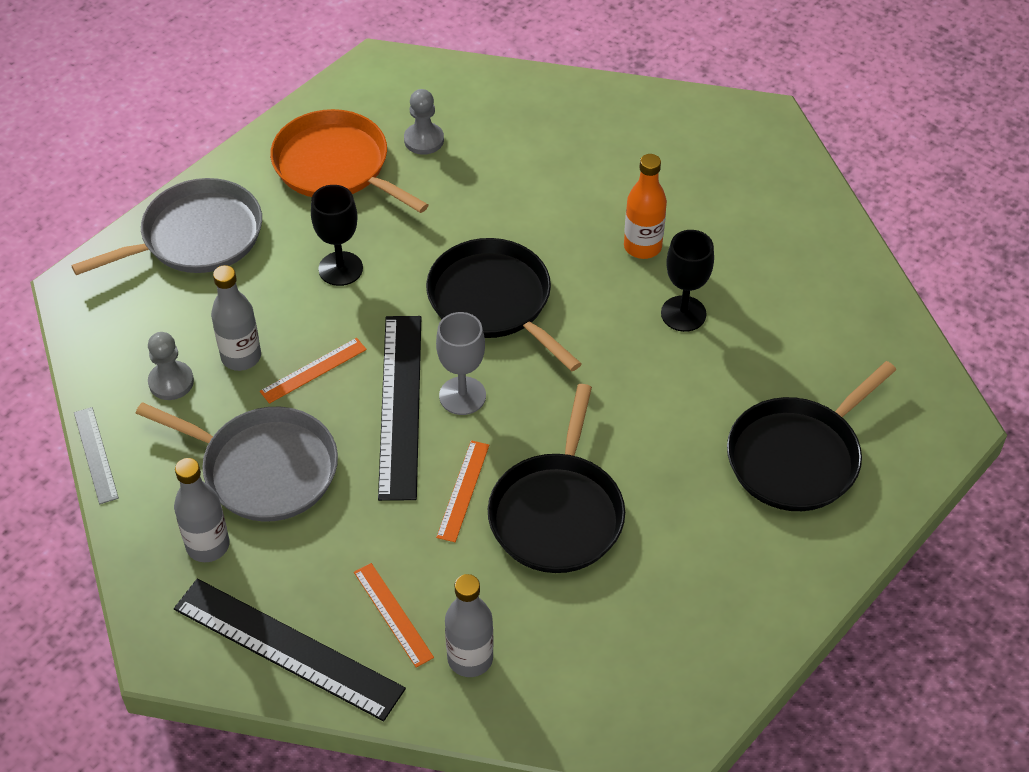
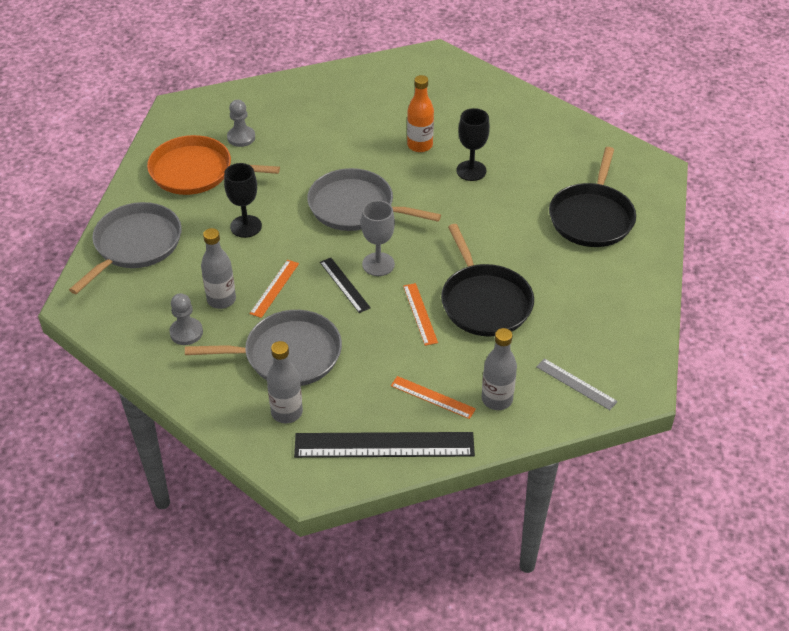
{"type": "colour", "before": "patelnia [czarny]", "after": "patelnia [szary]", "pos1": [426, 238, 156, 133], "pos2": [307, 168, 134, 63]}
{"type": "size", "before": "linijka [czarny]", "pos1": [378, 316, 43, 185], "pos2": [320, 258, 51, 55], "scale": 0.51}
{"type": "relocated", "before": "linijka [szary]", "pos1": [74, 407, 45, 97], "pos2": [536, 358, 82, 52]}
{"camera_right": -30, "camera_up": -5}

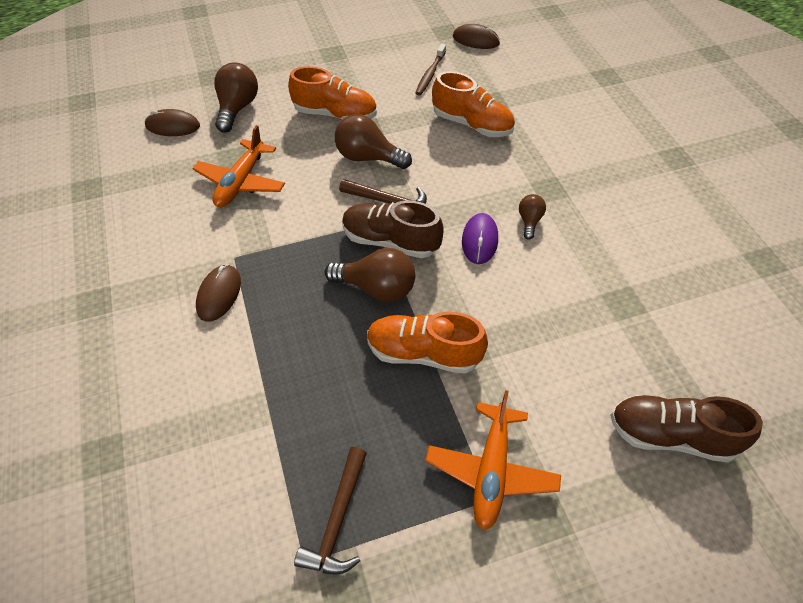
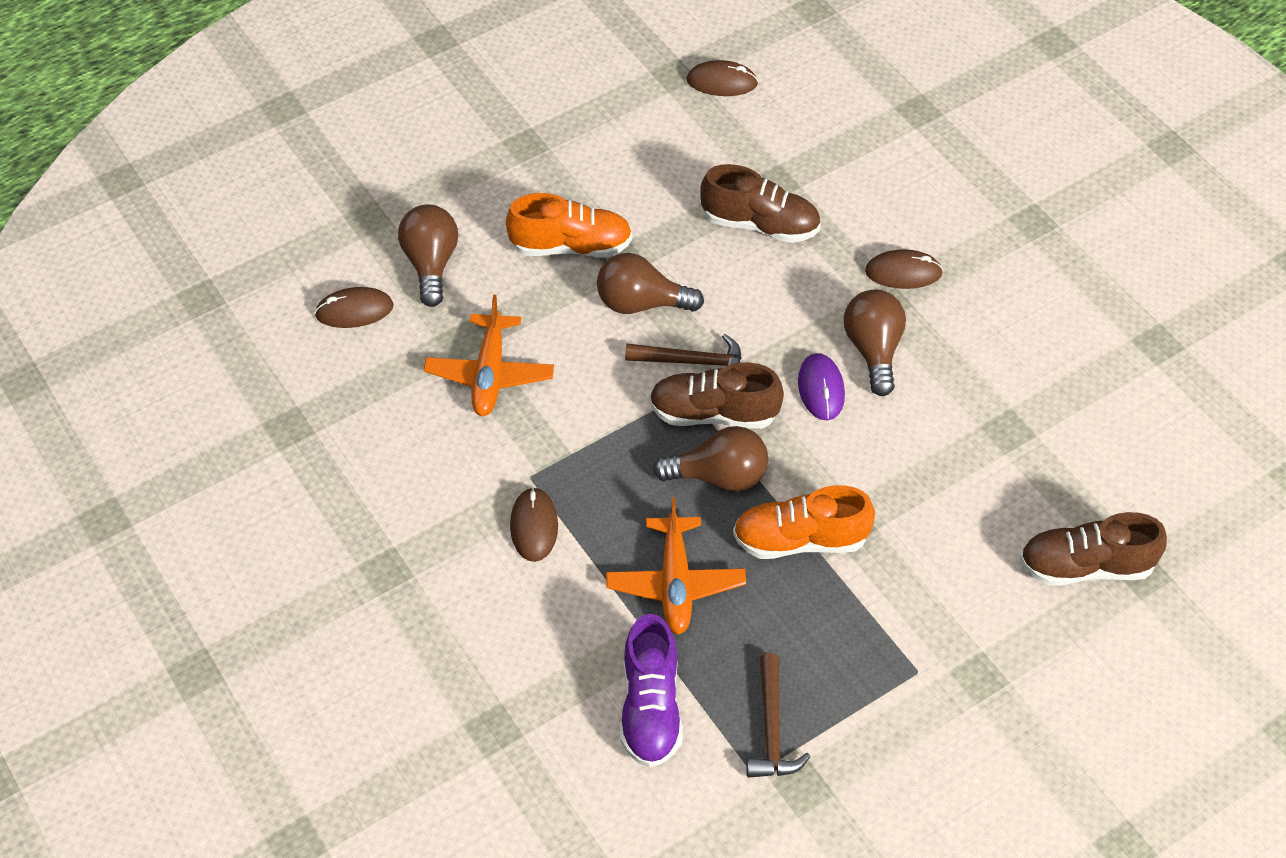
{"type": "missing", "before": "szczoteczka do zębów [brązowy]", "pos1": [415, 44, 31, 52]}
{"type": "colour", "before": "but [pomarańczowy]", "after": "but [brązowy]", "pos1": [432, 71, 83, 66], "pos2": [700, 164, 121, 79]}
{"type": "size", "before": "żarówka [brązowy]", "pos1": [519, 194, 27, 46], "pos2": [844, 290, 62, 106], "scale": 1.82}
{"type": "relocated", "before": "samolot [pomarańczowy]", "pos1": [426, 390, 135, 140], "pos2": [606, 497, 140, 138]}
{"type": "appeared", "after": "myszka [brązowy]", "pos2": [865, 249, 78, 40]}
{"type": "appeared", "after": "but [fioletowy]", "pos2": [620, 614, 63, 154]}
{"camera_right": -15, "camera_up": 0}

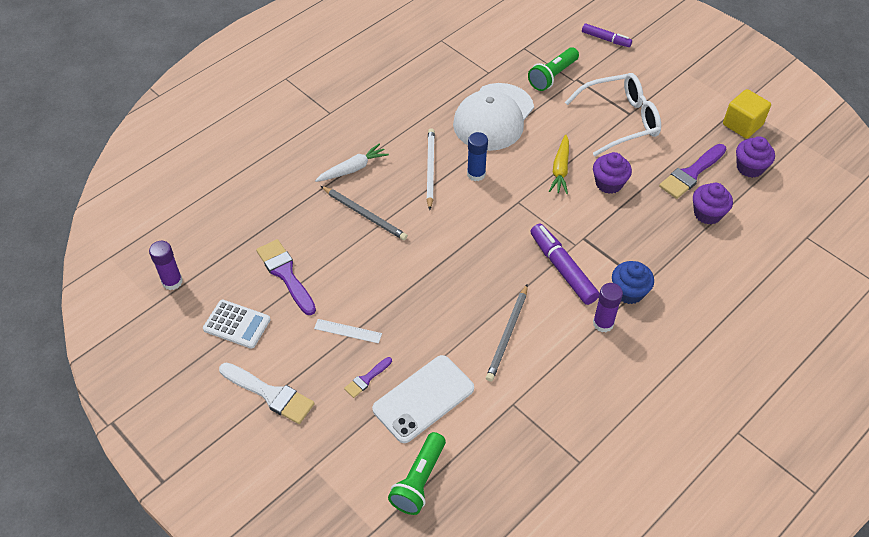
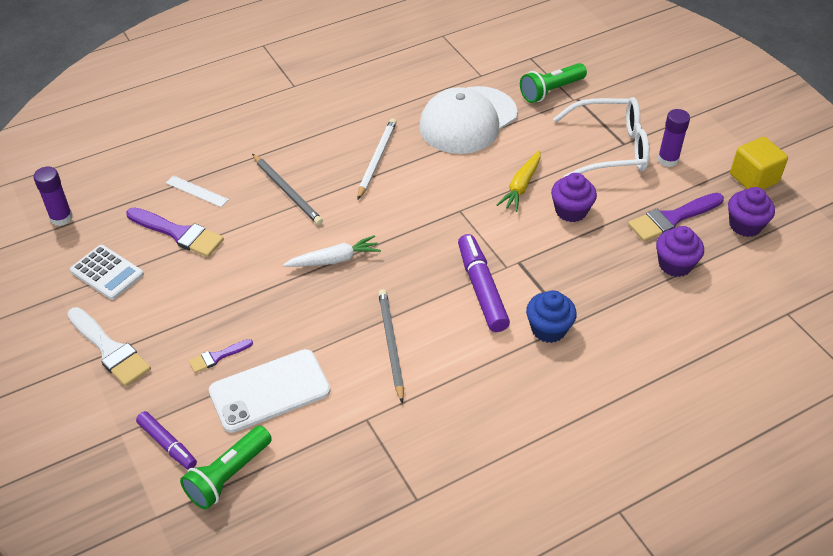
{"type": "relocated", "before": "flamaster [fioletowy]", "pos1": [582, 23, 50, 24], "pos2": [136, 411, 61, 59]}
{"type": "missing", "before": "klej w sztyfcie [niebieski]", "pos1": [467, 132, 21, 49]}
{"type": "relocated", "before": "marchewka [biały]", "pos1": [315, 143, 74, 39], "pos2": [283, 235, 98, 32]}
{"type": "spun", "before": "pędzel [fioletowy]", "pos1": [256, 239, 60, 76], "pos2": [126, 207, 98, 50], "turn": 135}
{"type": "relocated", "before": "klej w sztyfcie [fioletowy]", "pos1": [593, 283, 30, 49], "pos2": [658, 109, 32, 58]}
{"type": "spun", "before": "ołówek [szary]", "pos1": [486, 284, 42, 98], "pos2": [378, 289, 26, 115], "turn": 135}
{"type": "relocated", "before": "linijka [biały]", "pos1": [314, 319, 68, 24], "pos2": [166, 175, 63, 32]}
{"camera_right": 15, "camera_up": -5}

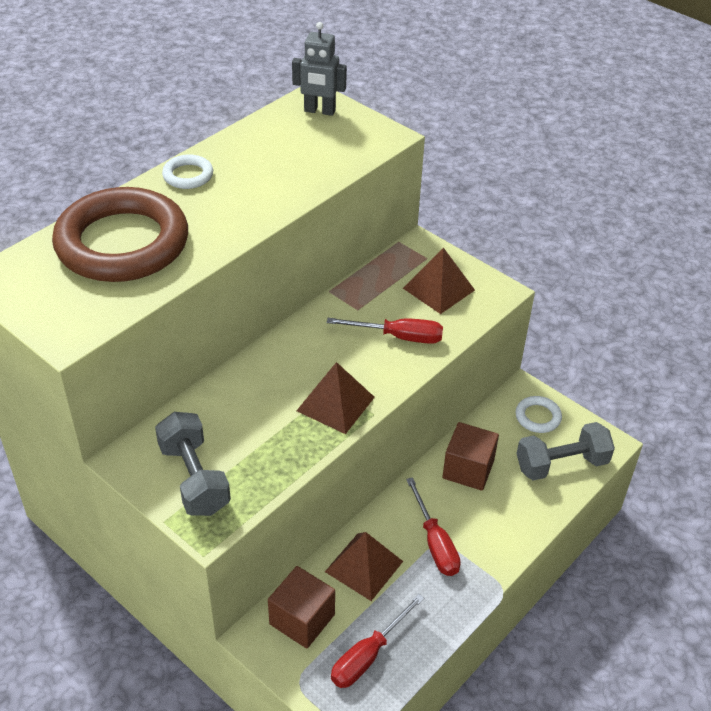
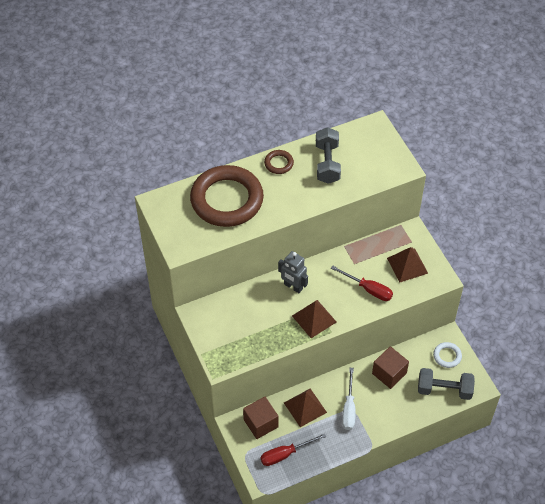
{"type": "relocated", "before": "robot [szary]", "pos1": [292, 22, 55, 94], "pos2": [278, 251, 30, 42]}
{"type": "colour", "before": "pierścień [biały]", "after": "pierścień [brązowy]", "pos1": [162, 154, 51, 35], "pos2": [264, 150, 30, 24]}
{"type": "relocated", "before": "hantel [szary]", "pos1": [155, 412, 76, 104], "pos2": [316, 127, 25, 57]}
{"type": "colour", "before": "śrubokręt [czerwony]", "after": "śrubokręt [biały]", "pos1": [406, 477, 55, 99], "pos2": [342, 368, 14, 62]}
{"camera_right": 25, "camera_up": 10}

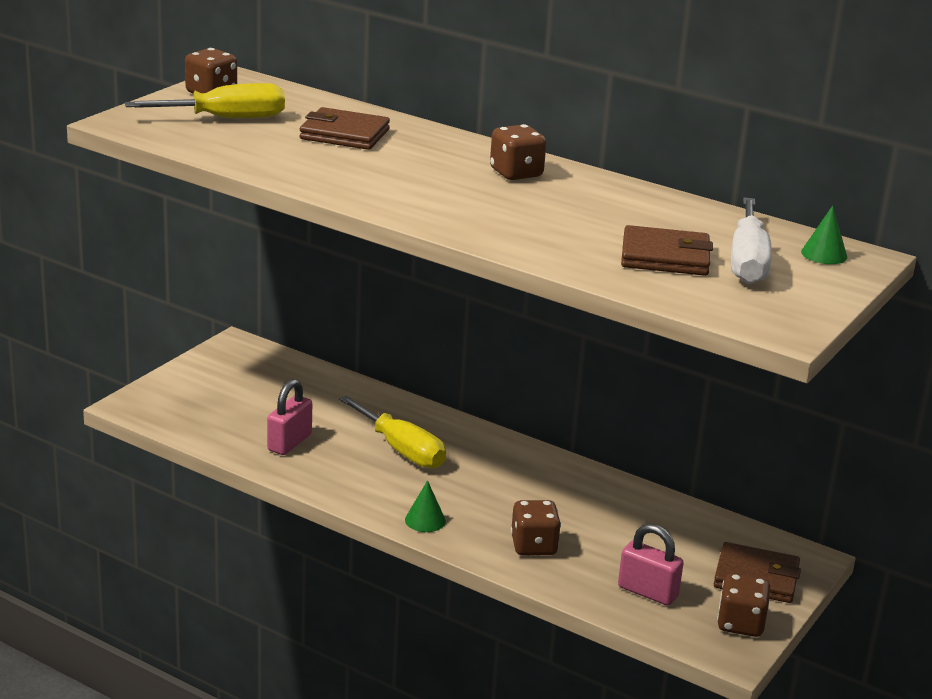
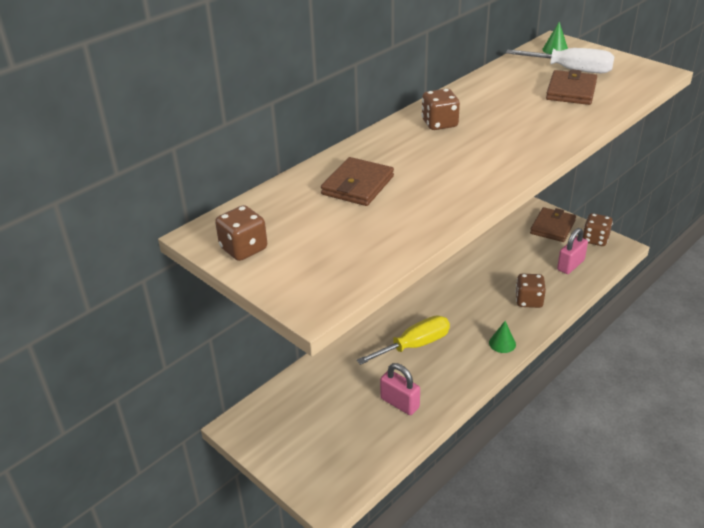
{"type": "missing", "before": "śrubokręt [żółty]", "pos1": [125, 83, 160, 35]}
{"camera_right": -75, "camera_up": 10}

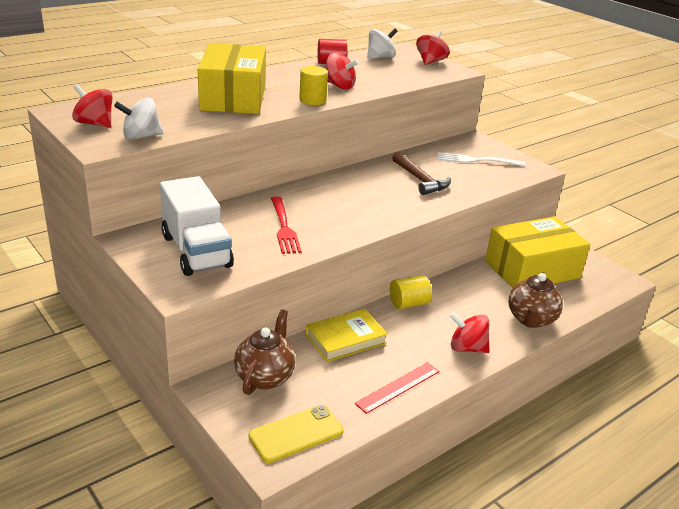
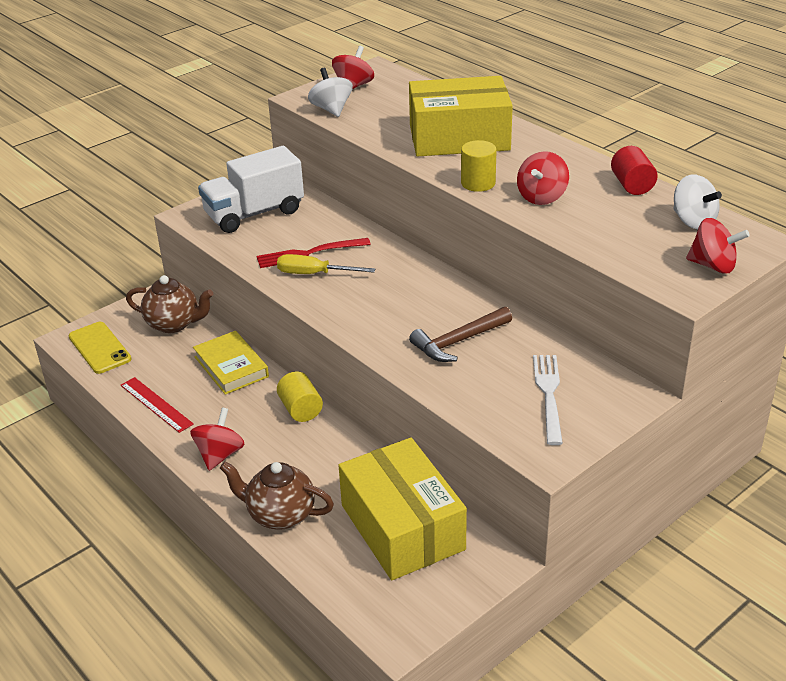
{"type": "appeared", "after": "śrubokręt [żółty]", "pos2": [277, 254, 98, 20]}
{"camera_right": 90, "camera_up": 5}

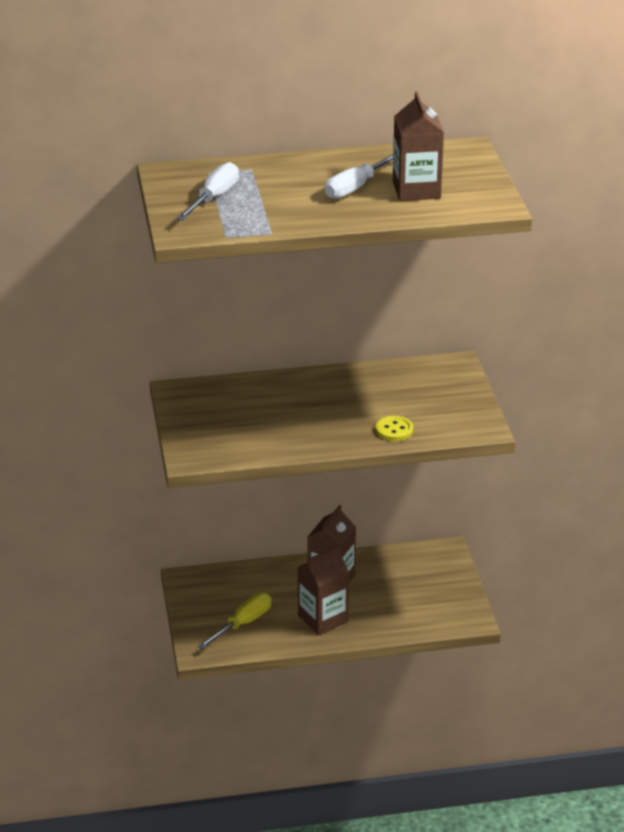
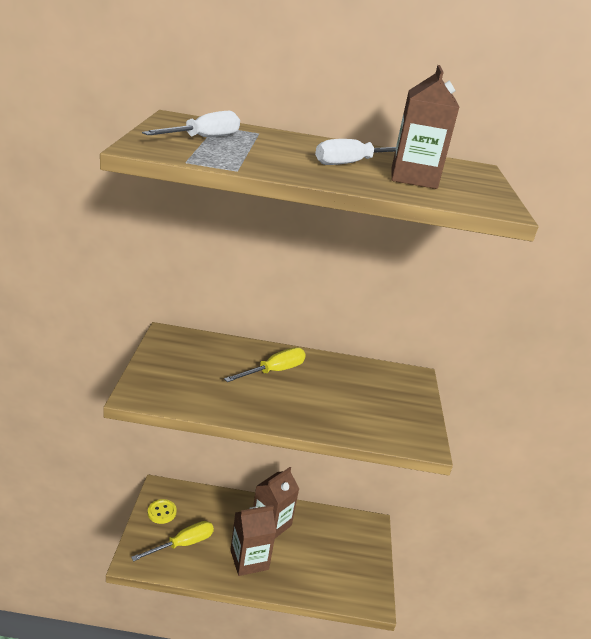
{"type": "relocated", "before": "guzik [żółty]", "pos1": [376, 416, 37, 25], "pos2": [148, 499, 29, 25]}
{"type": "appeared", "after": "śrubokręt [żółty]", "pos2": [224, 347, 82, 35]}
{"camera_right": 10, "camera_up": -5}

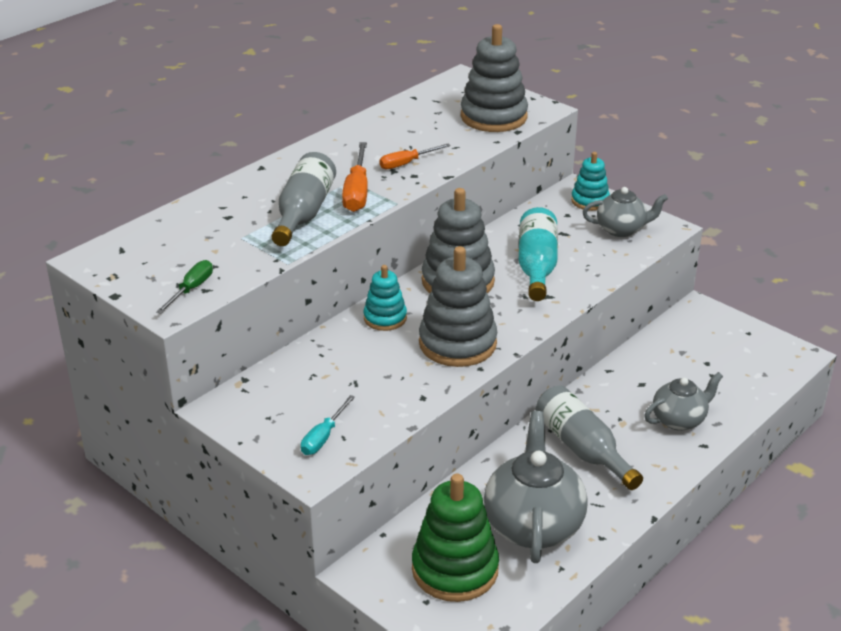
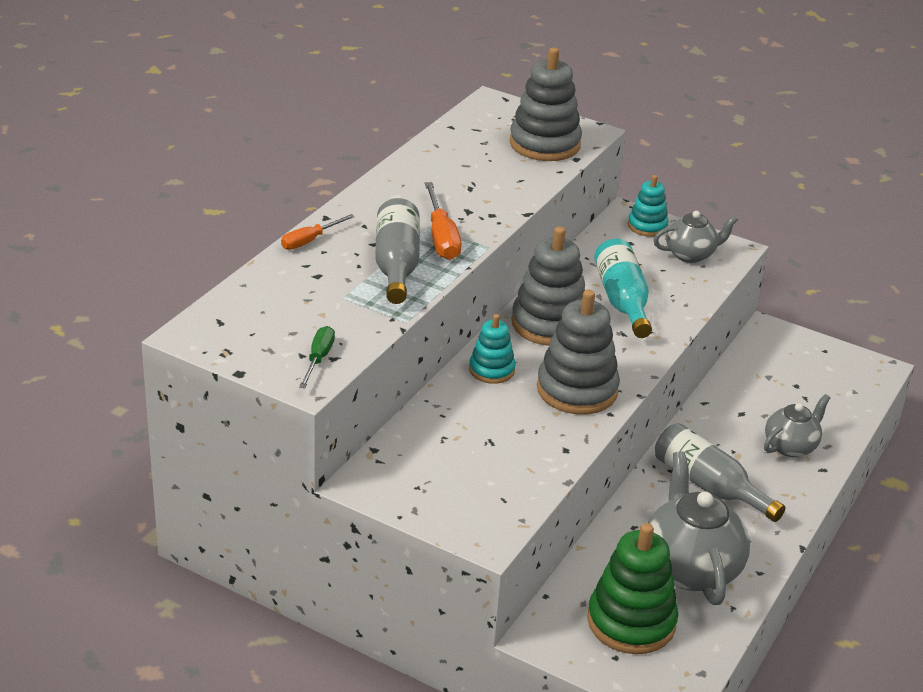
{"type": "relocated", "before": "śrubokręt [pomarańczowy]", "pos1": [379, 144, 72, 25], "pos2": [281, 214, 74, 36]}
{"type": "missing", "before": "śrubokręt [turkusowy]", "pos1": [301, 395, 54, 60]}
{"camera_right": -15, "camera_up": 0}

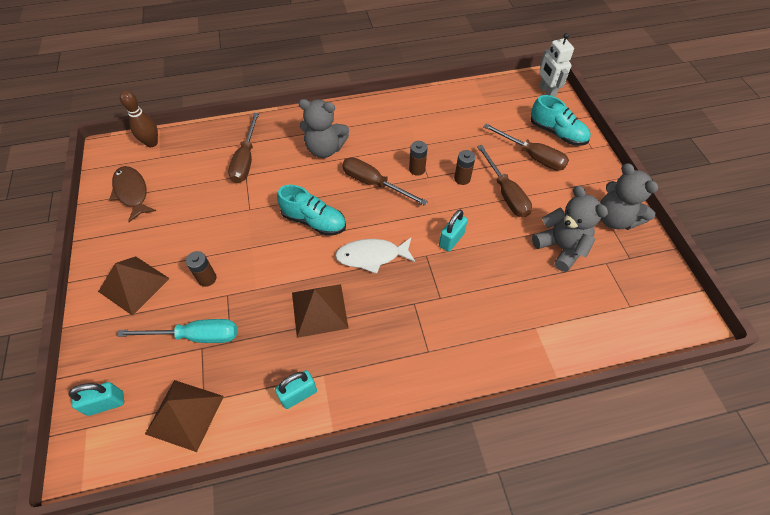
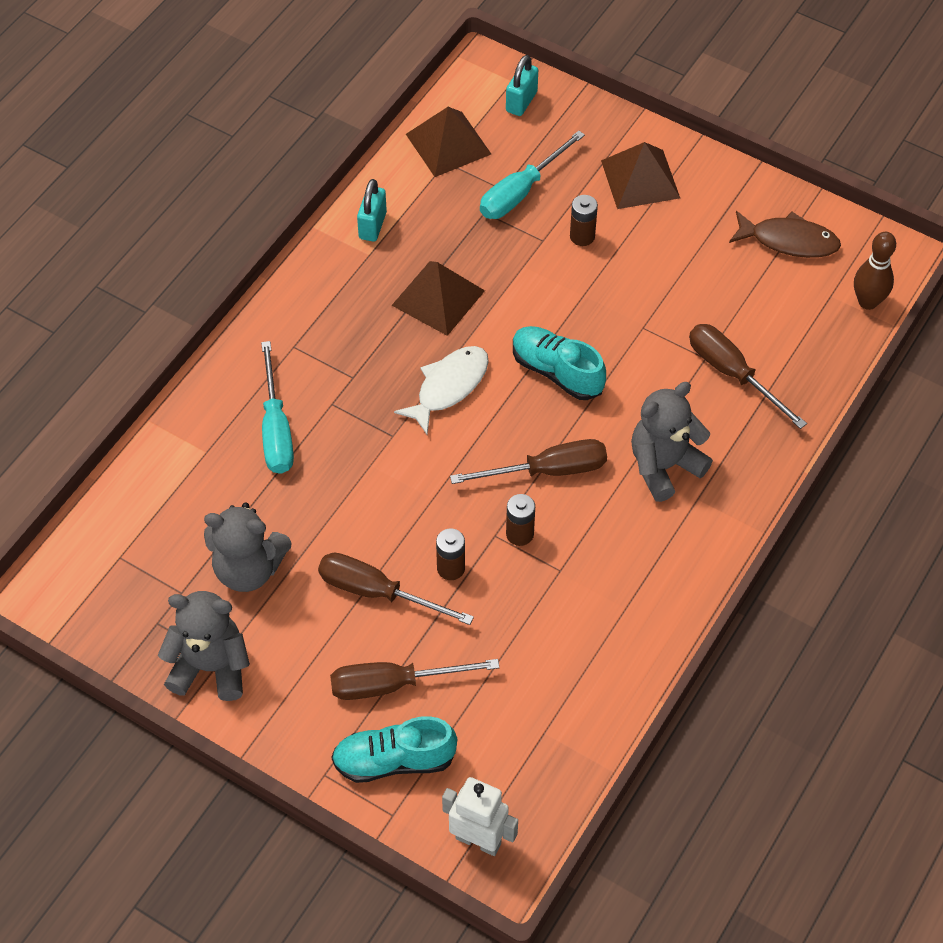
{"type": "spun", "before": "but [turkusowy]", "pos1": [277, 185, 69, 51], "pos2": [513, 326, 93, 74], "turn": 60}
{"type": "missing", "before": "kłódka [turkusowy]", "pos1": [439, 210, 29, 42]}
{"type": "appeared", "after": "śrubokręt [turkusowy]", "pos2": [261, 341, 33, 133]}
{"camera_right": 135, "camera_up": 0}

